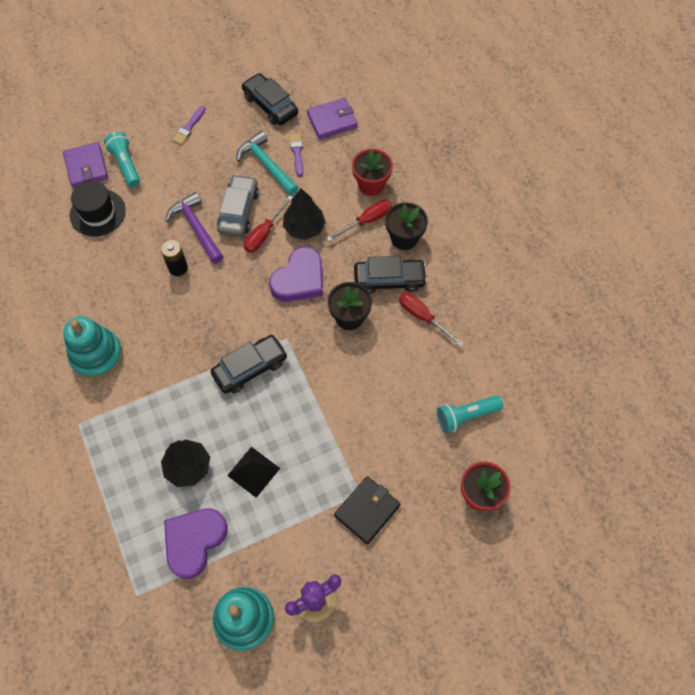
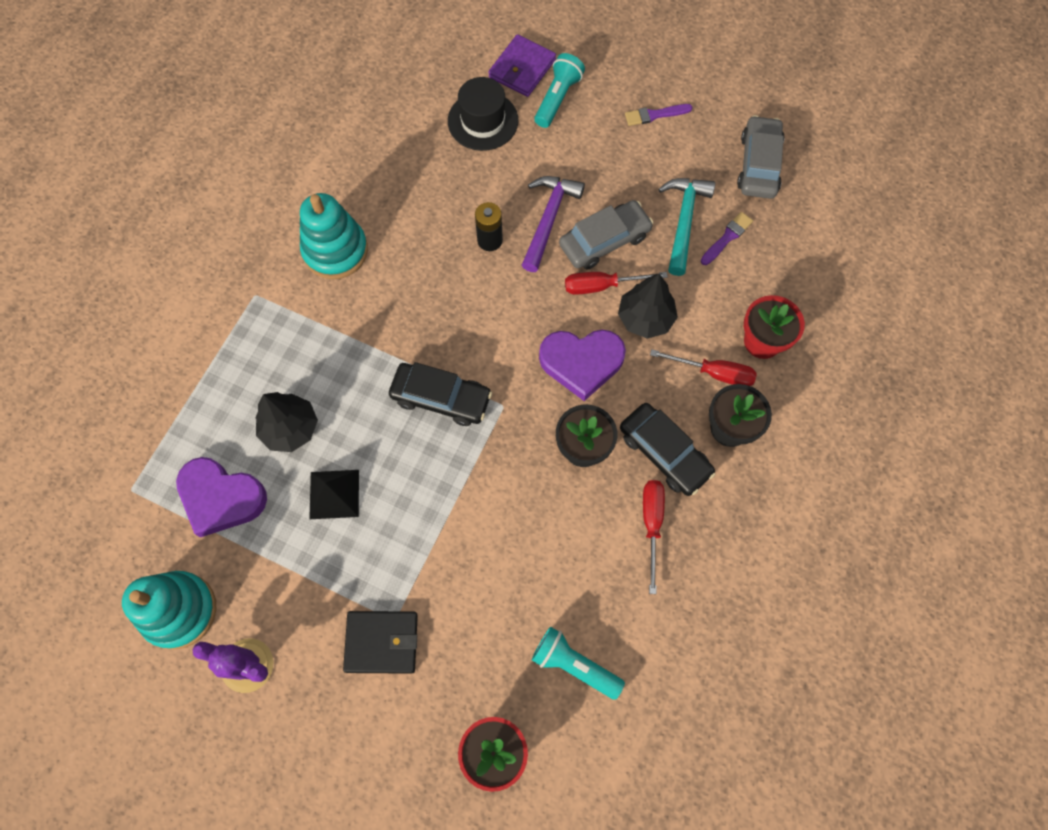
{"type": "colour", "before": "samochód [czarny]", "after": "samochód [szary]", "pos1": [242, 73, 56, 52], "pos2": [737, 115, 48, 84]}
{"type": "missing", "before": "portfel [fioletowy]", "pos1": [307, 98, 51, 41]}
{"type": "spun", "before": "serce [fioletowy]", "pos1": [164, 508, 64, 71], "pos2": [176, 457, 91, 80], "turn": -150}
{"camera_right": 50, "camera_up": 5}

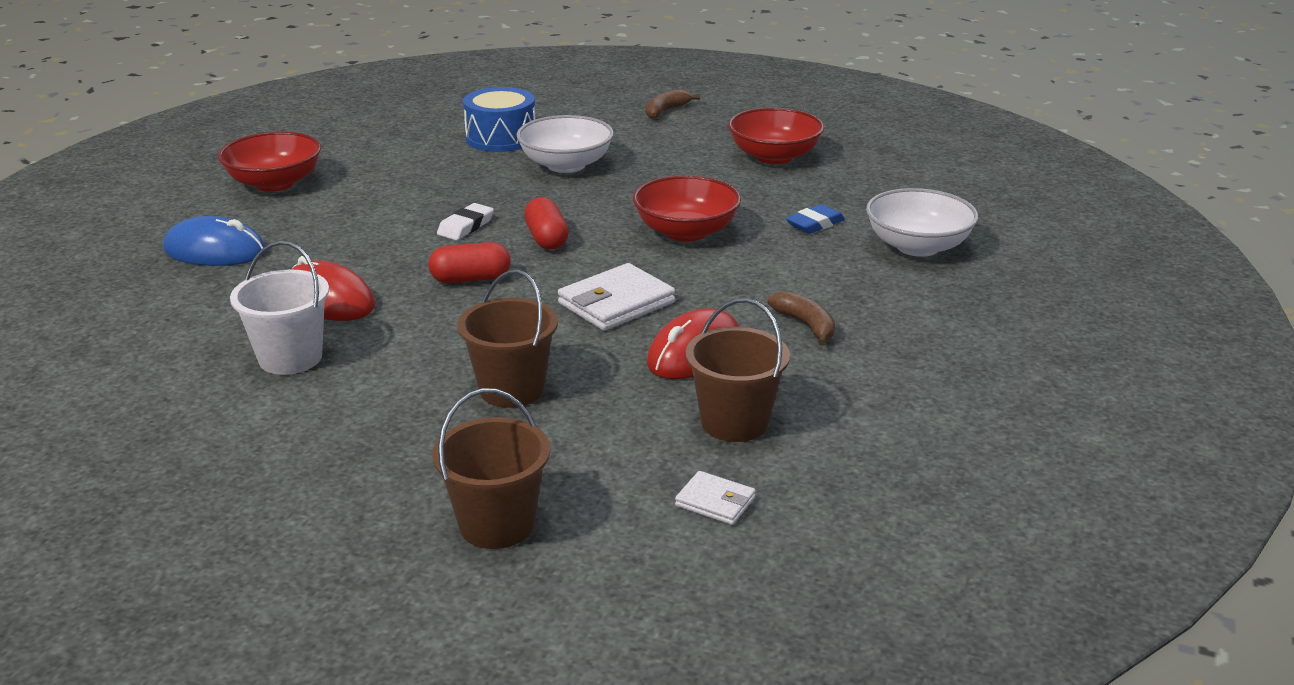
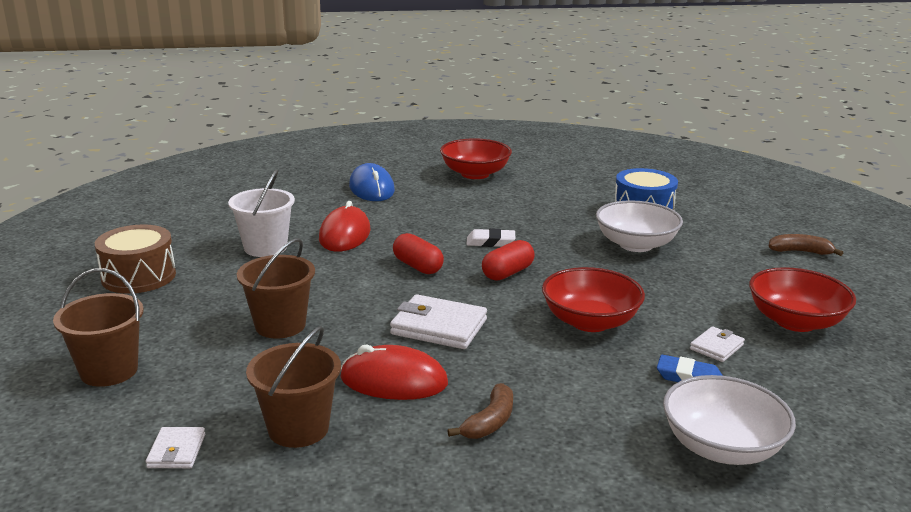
{"type": "appeared", "after": "bęben [brązowy]", "pos2": [95, 225, 81, 69]}
{"type": "appeared", "after": "portfel [biały]", "pos2": [690, 326, 55, 36]}
{"camera_right": 60, "camera_up": -5}

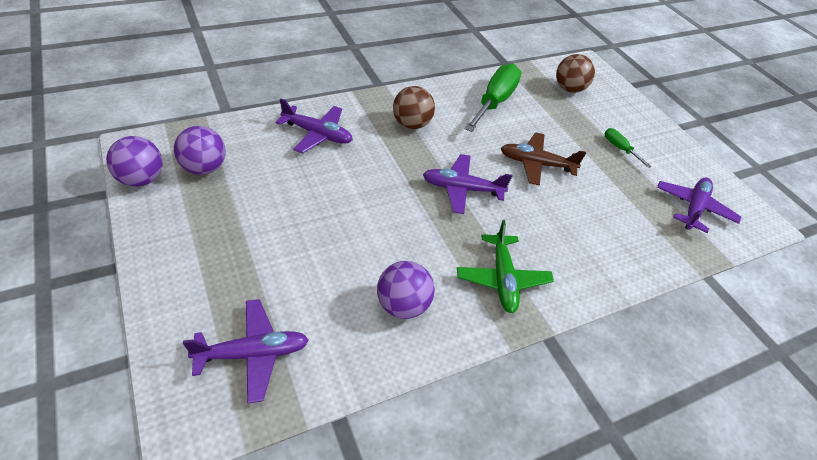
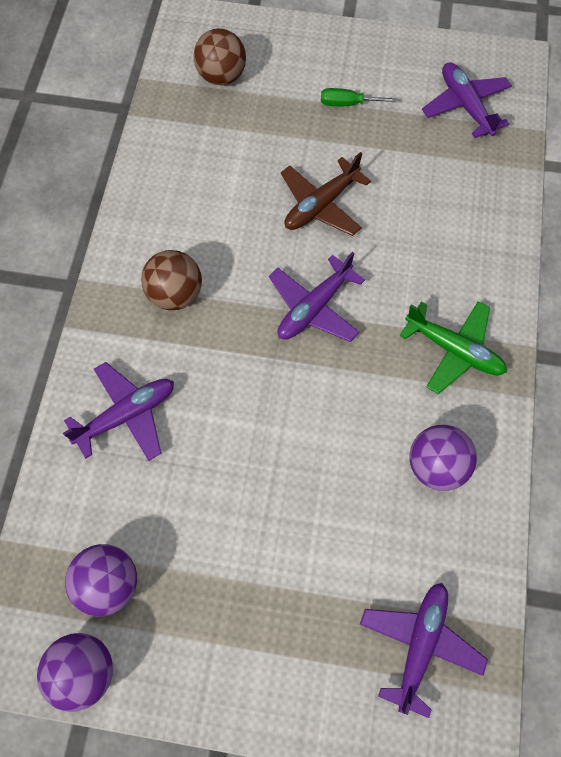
{"type": "missing", "before": "śrubokręt [zielony]", "pos1": [464, 64, 57, 68]}
{"camera_right": -50, "camera_up": 20}

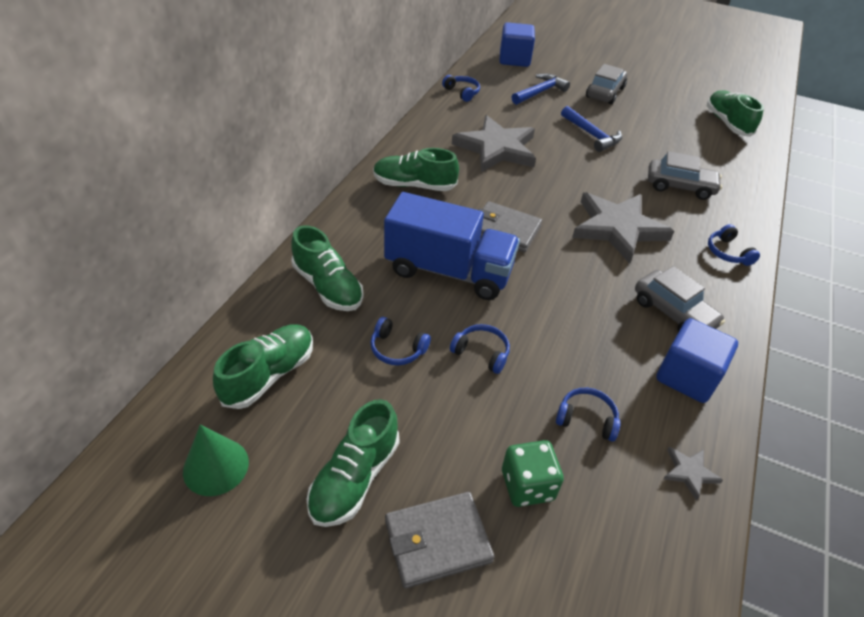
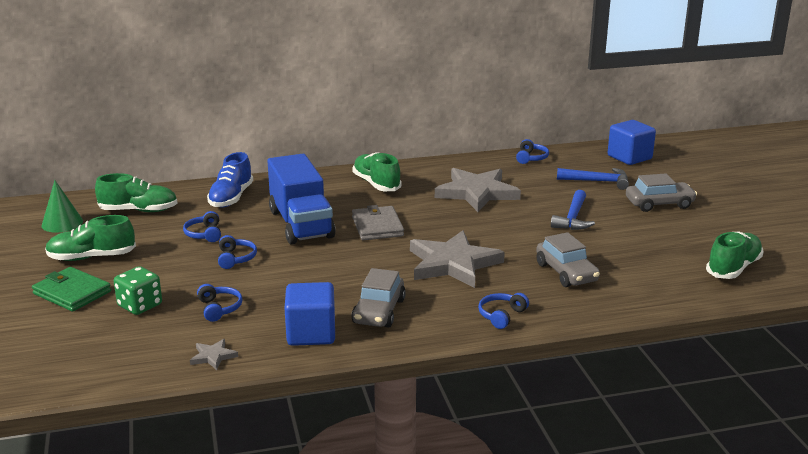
{"type": "colour", "before": "but [zielony]", "after": "but [niebieski]", "pos1": [291, 225, 73, 86], "pos2": [207, 152, 46, 56]}
{"type": "colour", "before": "portfel [szary]", "after": "portfel [zielony]", "pos1": [385, 492, 109, 96], "pos2": [32, 267, 79, 45]}
{"camera_right": 55, "camera_up": -20}

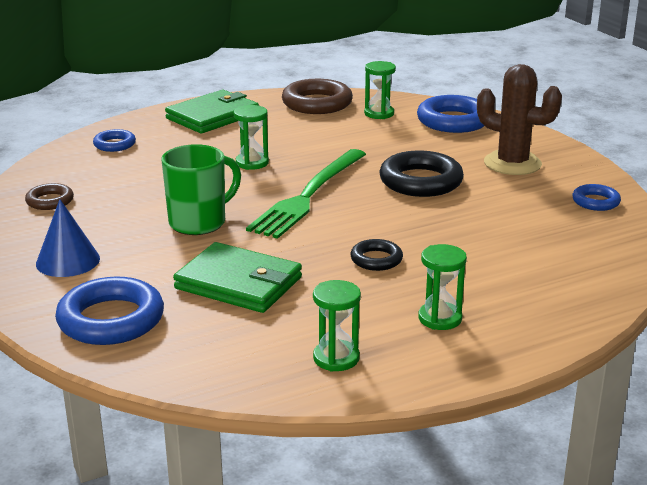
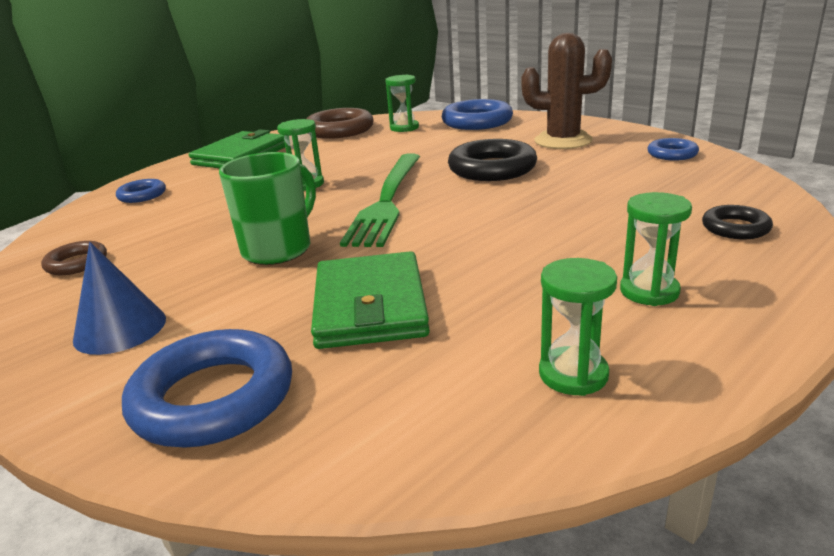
{"type": "relocated", "before": "pierścień [czarny]", "pos1": [351, 239, 52, 32], "pos2": [702, 205, 71, 34]}
{"type": "spun", "before": "portfel [zielony]", "pos1": [173, 242, 129, 71], "pos2": [311, 251, 119, 98], "turn": 75}
{"camera_right": -15, "camera_up": 0}

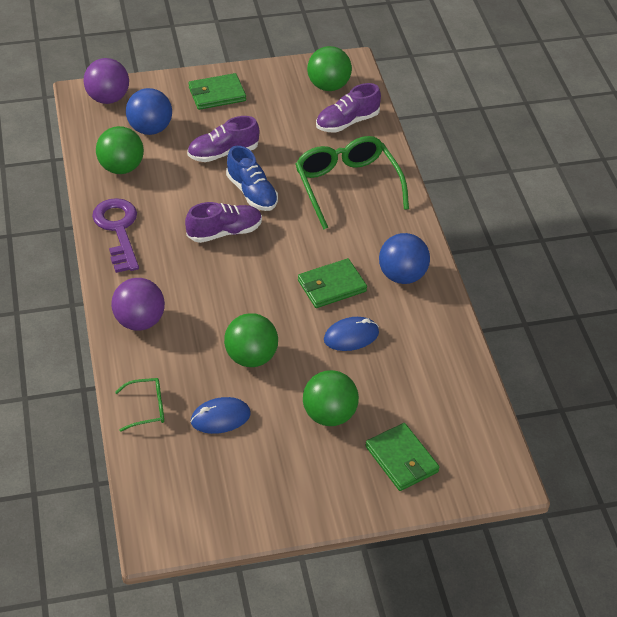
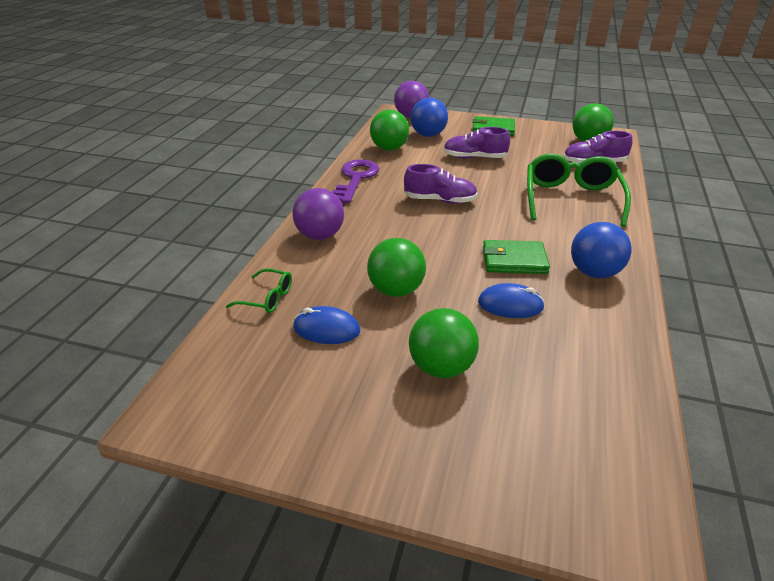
{"type": "missing", "before": "but [niebieski]", "pos1": [226, 146, 52, 65]}
{"type": "missing", "before": "portfel [zielony]", "pos1": [365, 423, 75, 68]}
{"camera_right": 30, "camera_up": -10}

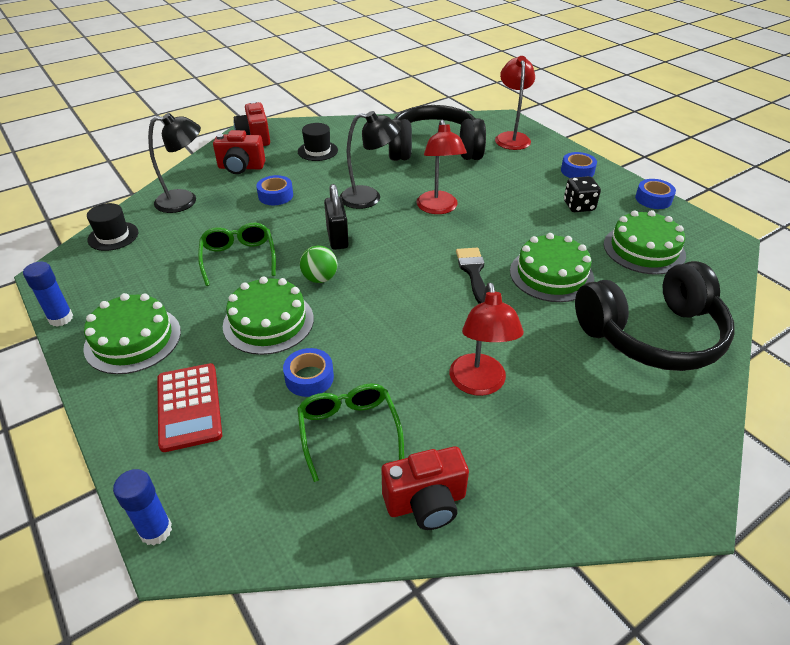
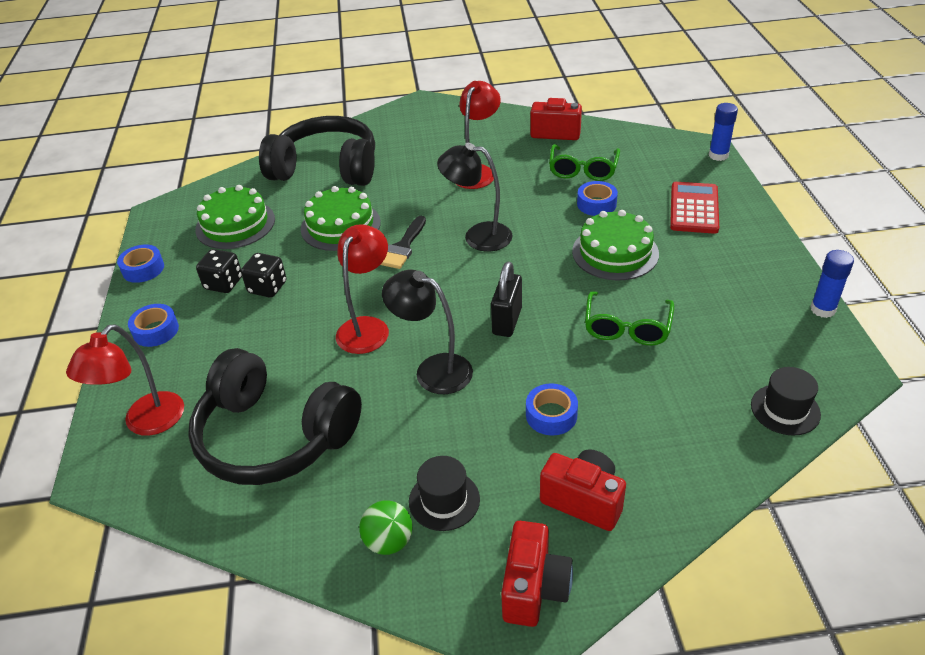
{"type": "relocated", "before": "lampka [czarny]", "pos1": [148, 113, 53, 100], "pos2": [437, 143, 76, 109]}
{"type": "relocated", "before": "piłka [zielony]", "pos1": [300, 246, 37, 37], "pos2": [359, 500, 53, 55]}
{"type": "missing", "before": "tort [zielony]", "pos1": [83, 293, 98, 81]}
{"type": "appeared", "after": "kostka do gry [czarny]", "pos2": [241, 253, 45, 45]}
{"camera_right": -150, "camera_up": 0}

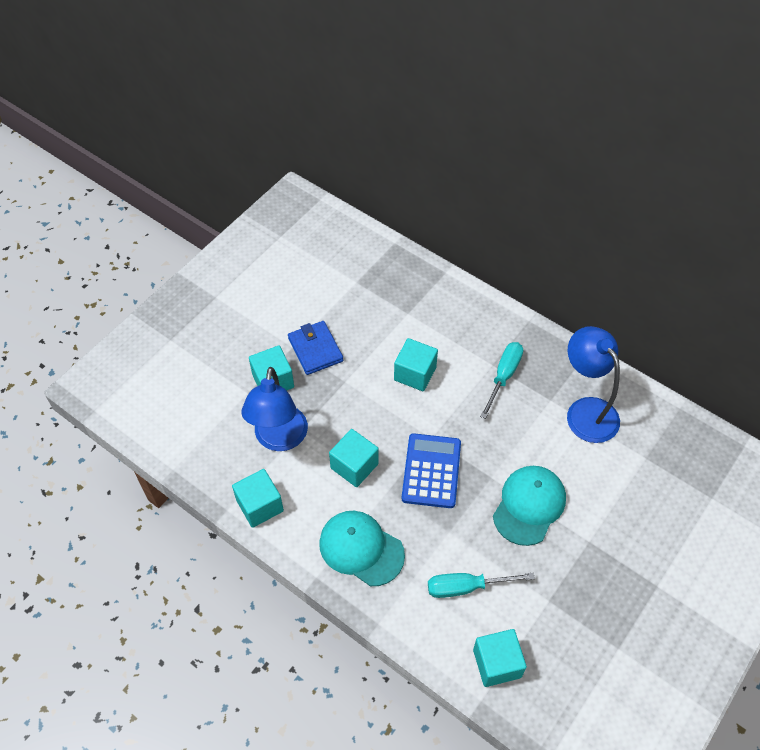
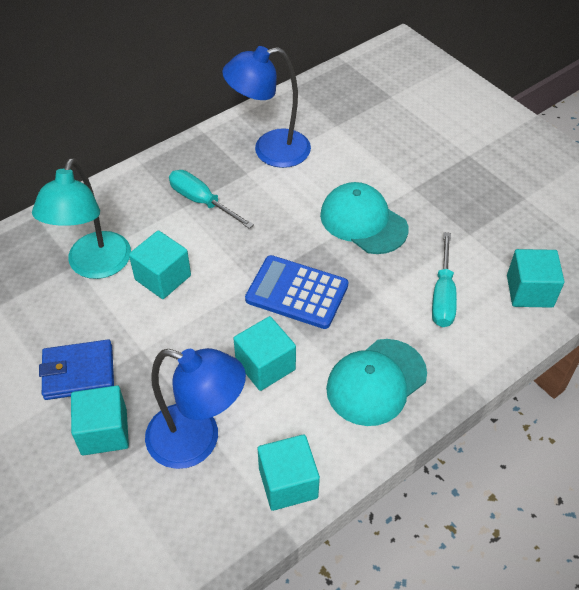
{"type": "appeared", "after": "lampka [turkusowy]", "pos2": [32, 158, 99, 121]}
{"camera_right": -75, "camera_up": -5}

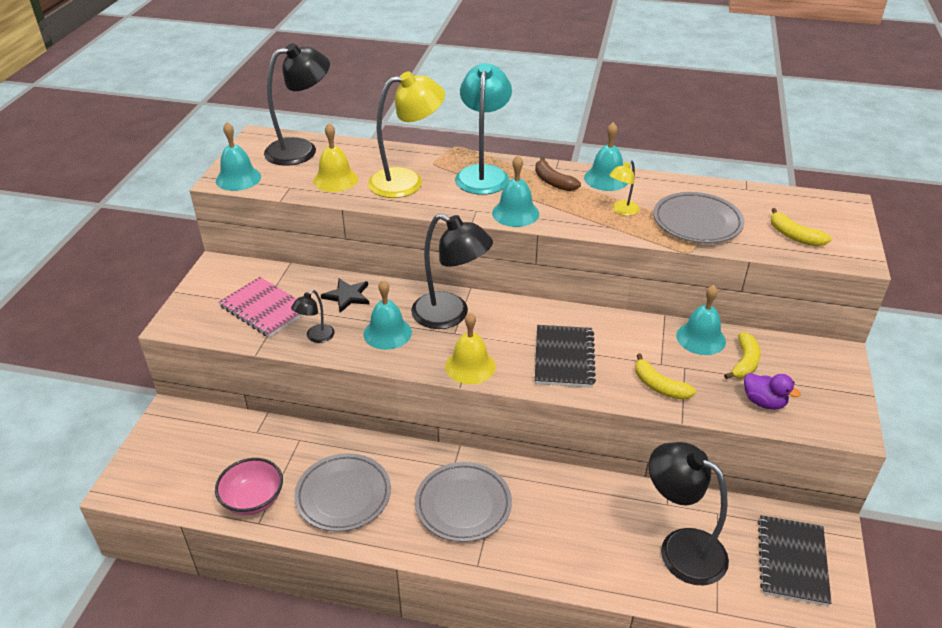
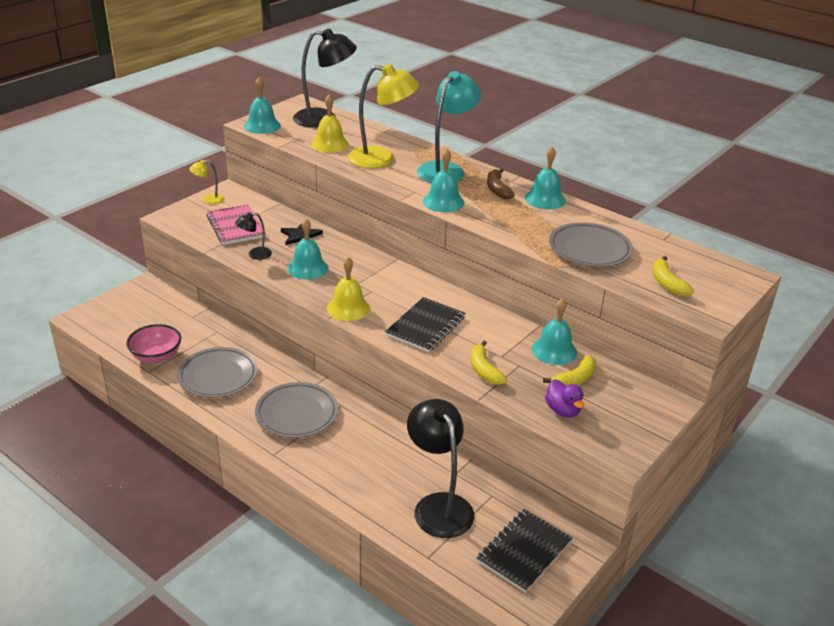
{"type": "relocated", "before": "lampka [żółty]", "pos1": [609, 160, 30, 56], "pos2": [189, 160, 35, 44]}
{"type": "missing", "before": "lampka [czarny]", "pos1": [411, 214, 82, 115]}
{"camera_right": 25, "camera_up": -5}

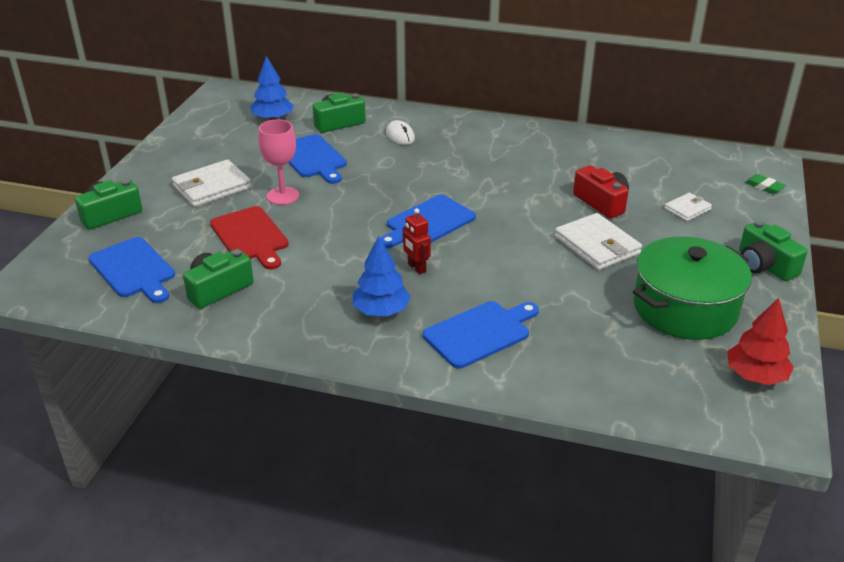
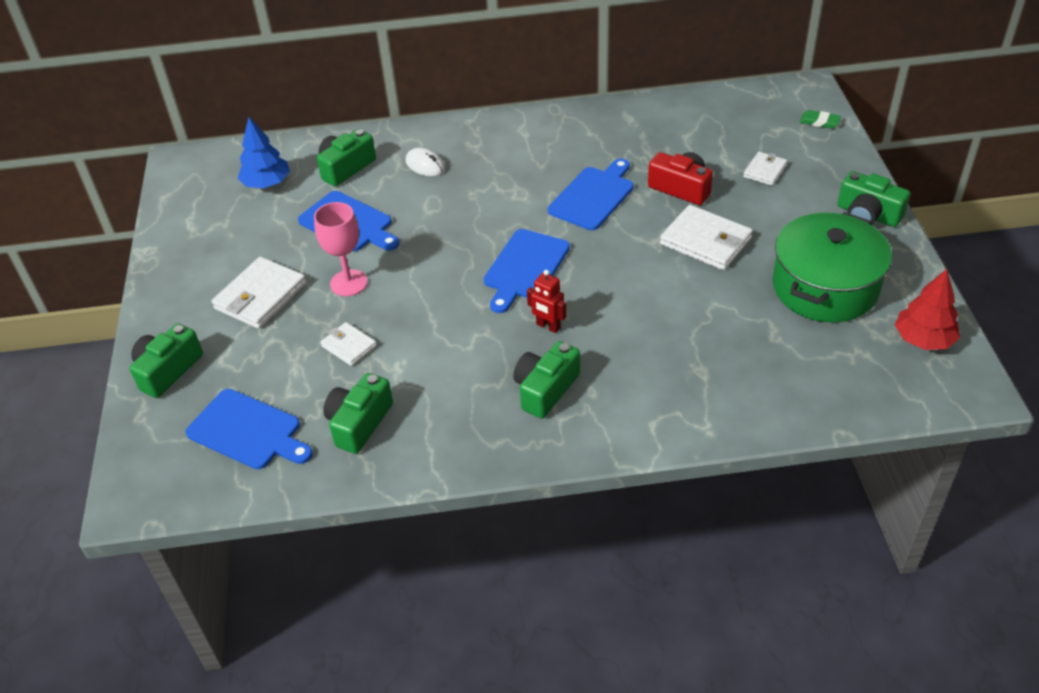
{"type": "exchanged", "before": "deska do krojenia [czerwony]", "after": "portfel [biały]", "pos1": [210, 206, 79, 64], "pos2": [320, 322, 57, 44]}
{"type": "exchanged", "before": "drzewko [niebieski]", "after": "aparat fotograficzny [zielony]", "pos1": [353, 236, 58, 80], "pos2": [513, 341, 67, 78]}
{"type": "relocated", "before": "deska do krojenia [niebieski]", "pos1": [423, 301, 116, 68], "pos2": [548, 159, 86, 71]}
{"camera_right": -20, "camera_up": 10}

